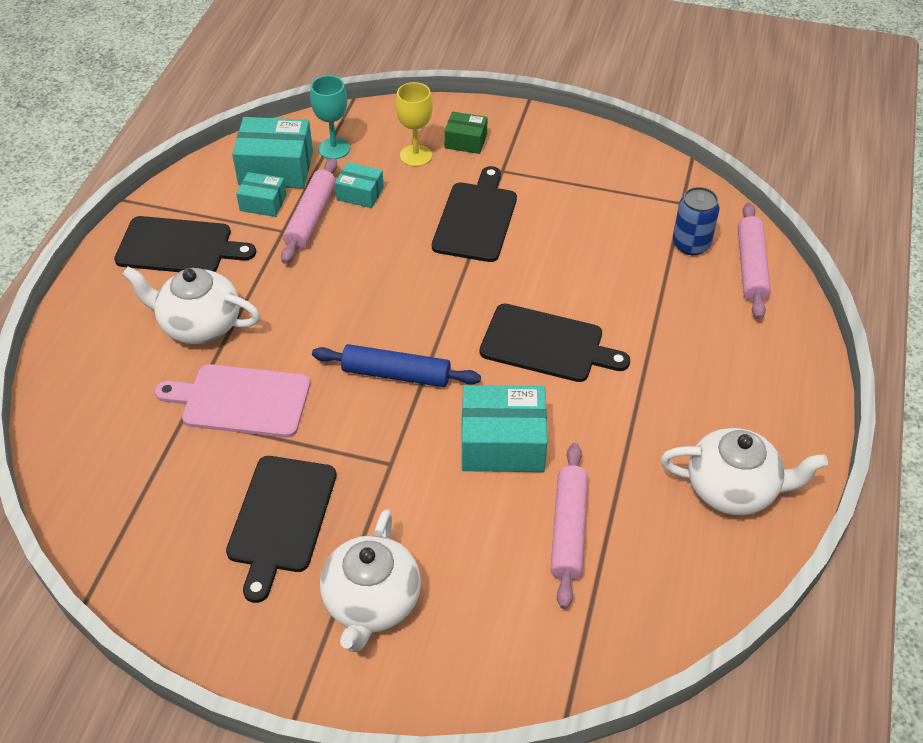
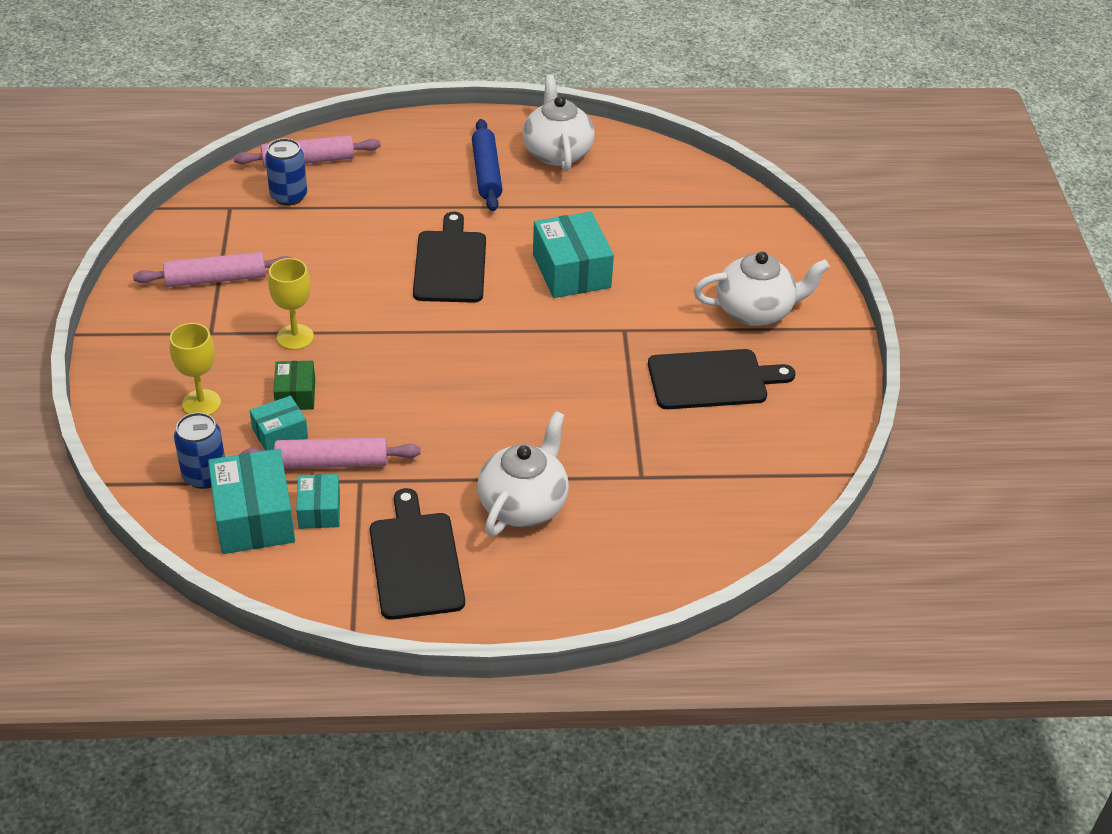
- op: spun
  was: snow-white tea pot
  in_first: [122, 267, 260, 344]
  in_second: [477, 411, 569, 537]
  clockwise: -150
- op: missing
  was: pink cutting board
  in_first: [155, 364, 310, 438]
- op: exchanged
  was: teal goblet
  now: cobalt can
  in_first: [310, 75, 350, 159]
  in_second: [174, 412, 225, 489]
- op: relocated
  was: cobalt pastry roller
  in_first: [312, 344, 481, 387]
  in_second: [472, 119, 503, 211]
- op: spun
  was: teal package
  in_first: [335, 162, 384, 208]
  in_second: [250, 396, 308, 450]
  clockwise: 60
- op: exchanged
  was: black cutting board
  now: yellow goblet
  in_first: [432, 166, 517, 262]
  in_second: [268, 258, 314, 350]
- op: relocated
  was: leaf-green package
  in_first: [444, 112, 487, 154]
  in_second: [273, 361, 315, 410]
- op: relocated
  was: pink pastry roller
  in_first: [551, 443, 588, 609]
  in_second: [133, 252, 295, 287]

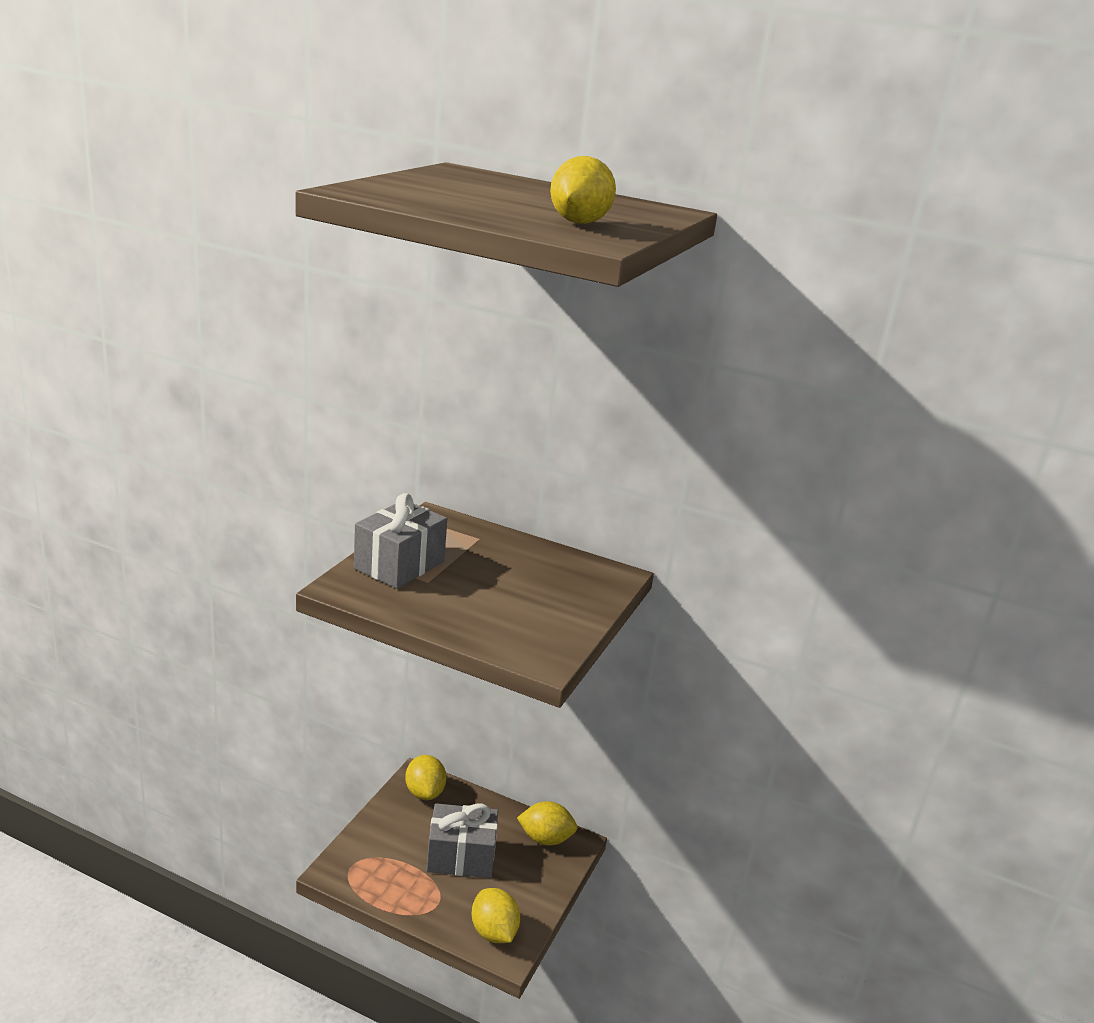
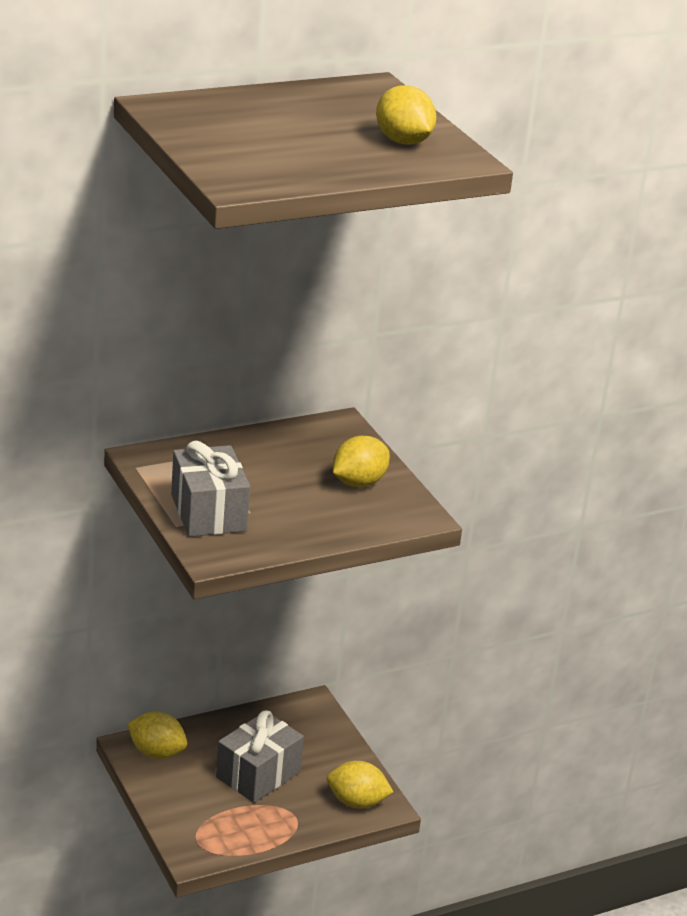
- op: relocated
  was: yellow toy lemon
  in_first: [517, 801, 578, 845]
  in_second: [333, 436, 390, 487]

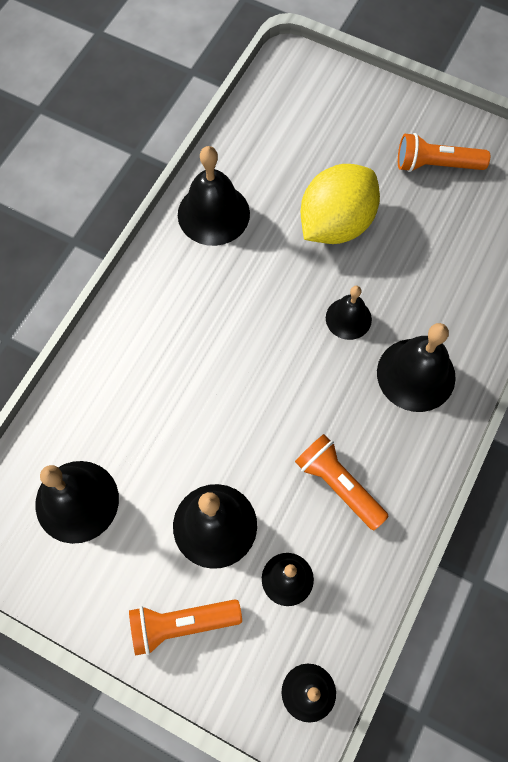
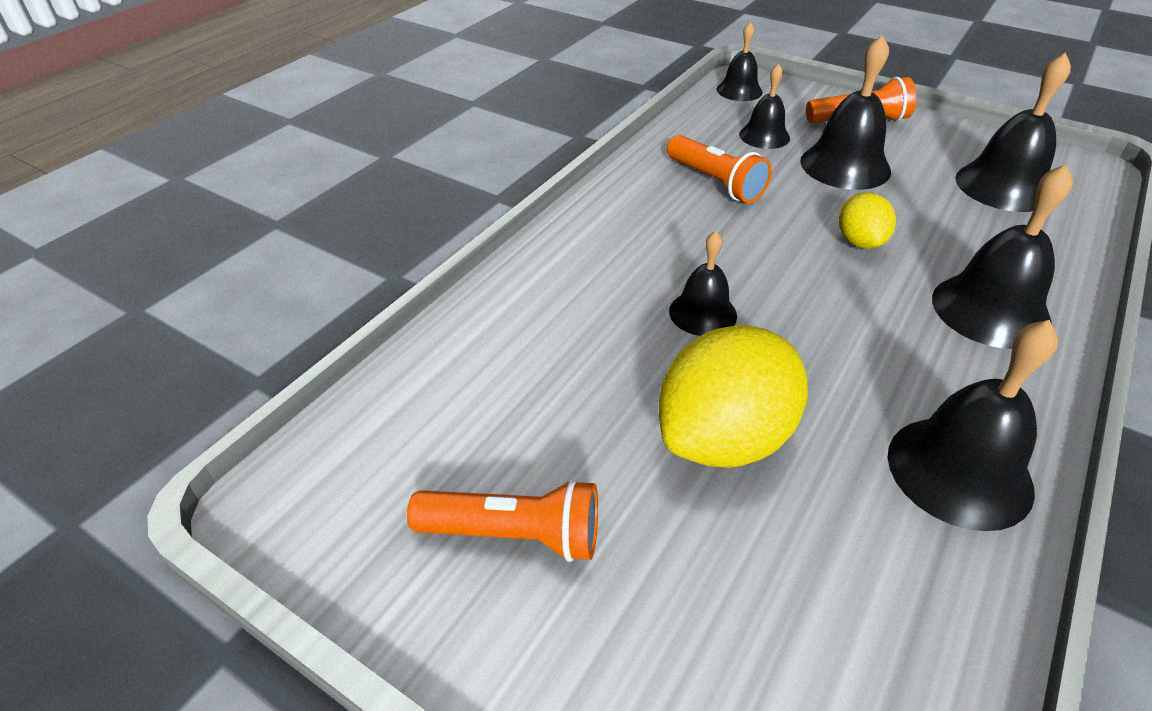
- op: relocated
  was: black school bell
  in_first: [377, 323, 456, 412]
  in_second: [932, 164, 1073, 349]
- op: appeared
  now: yellow toy lemon
  in_second: [839, 192, 896, 249]

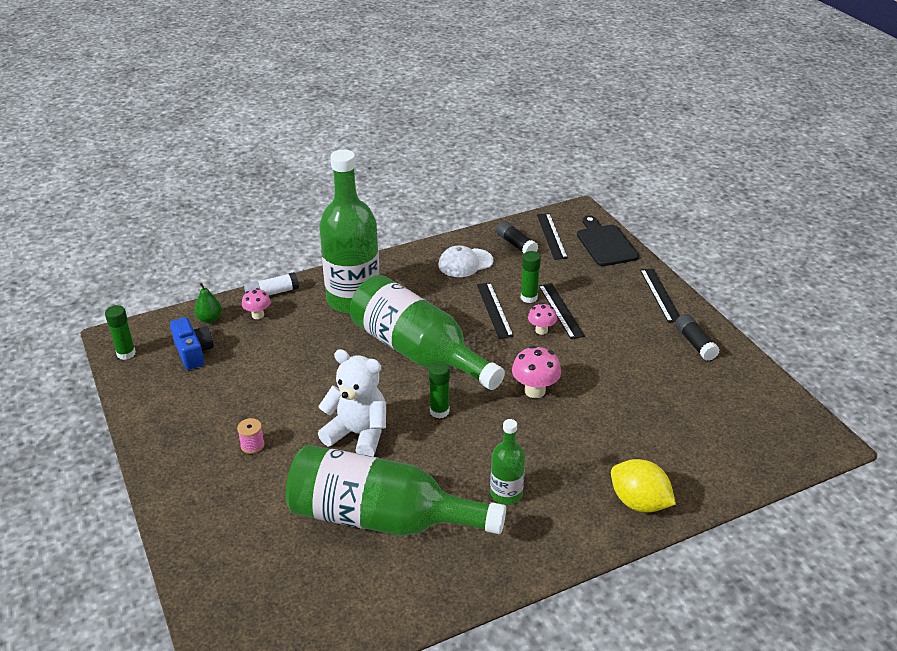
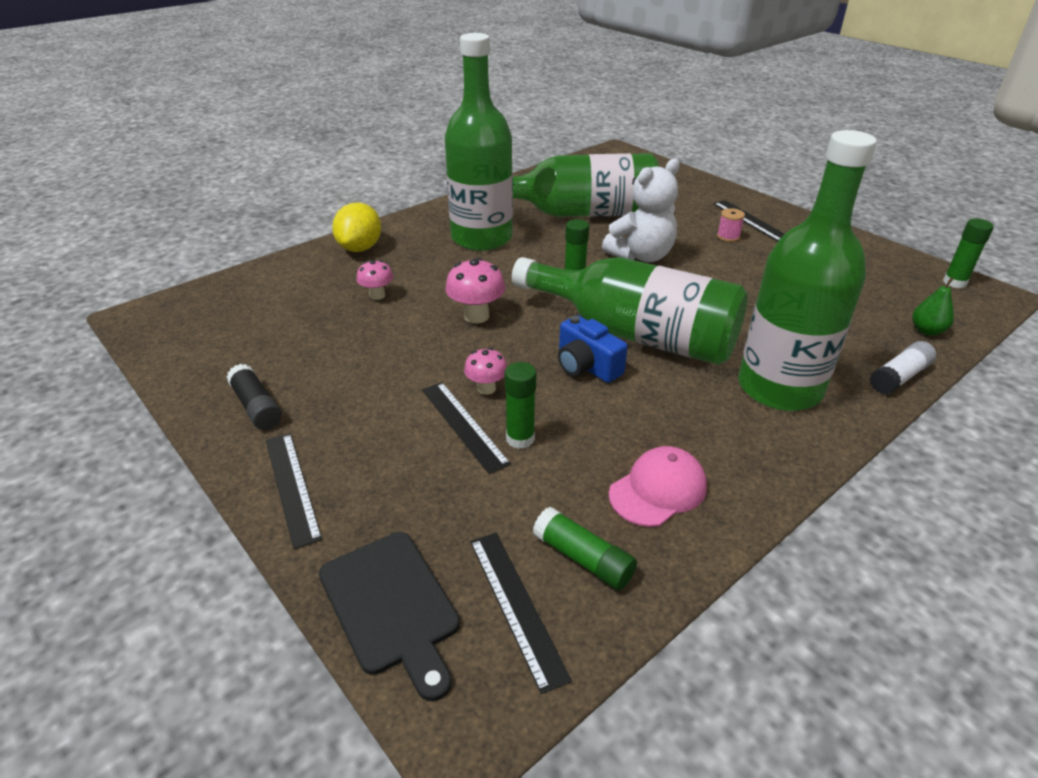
- op: relocated
  was: cobalt photo camera
  in_first: [170, 317, 214, 370]
  in_second: [558, 315, 628, 383]
- op: relocated
  was: pink fungus
  in_first: [242, 288, 271, 319]
  in_second: [357, 260, 393, 300]
- op: spun
  was: snow-white teddy bear
  in_first: [318, 349, 386, 457]
  in_second: [602, 159, 680, 262]
  clockwise: -45
- op: colour
  was: snow-white peaked cap
  now: pink peaked cap
  in_first: [439, 245, 493, 277]
  in_second: [609, 446, 707, 527]
- op: relocated
  was: black straightedge
  in_first: [477, 282, 514, 339]
  in_second: [713, 200, 784, 241]
- op: size
  was: leaf-green flask
  in_first: [490, 419, 525, 505]
  in_second: [445, 33, 513, 251]
  ratio: 2.08
- op: colour
  was: black glue stick
  now: leaf-green glue stick
  in_first: [496, 221, 538, 254]
  in_second: [533, 507, 637, 590]
- op: spun
  was: yellow toy lemon
  in_first: [611, 459, 676, 512]
  in_second: [332, 202, 381, 252]
  clockwise: 75

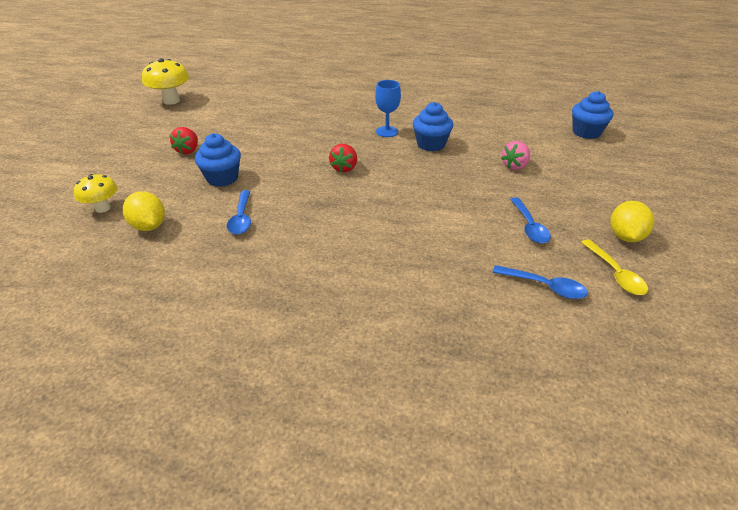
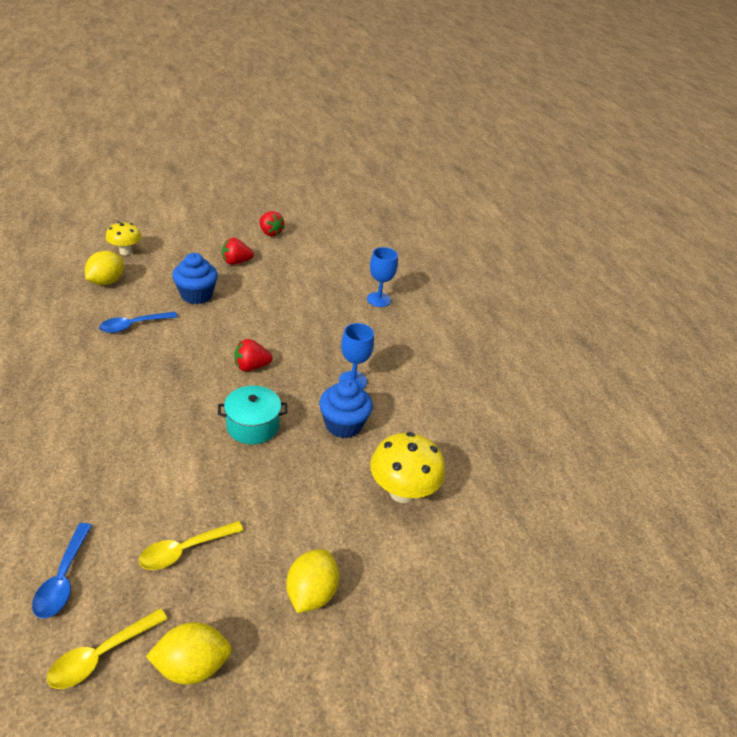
- op: relocated
  was: yellow fungus
  in_first: [142, 58, 189, 105]
  in_second: [370, 432, 445, 503]
- op: missing
  was: pink berry
  in_first: [501, 141, 530, 170]
- op: colour
  was: cobalt spoon
  now: yellow spoon
  in_first: [510, 197, 551, 244]
  in_second: [139, 521, 243, 570]
- op: missing
  was: cobalt muffin
  in_first: [572, 91, 613, 139]
- op: appeared
  now: teal pot
  in_second: [218, 386, 288, 444]
- op: appeared
  now: red berry
  in_second: [260, 211, 284, 237]
- op: appeared
  now: yellow toy lemon
  in_second: [286, 549, 339, 613]
- op: appeared
  now: cobalt goblet
  in_second: [367, 247, 398, 307]

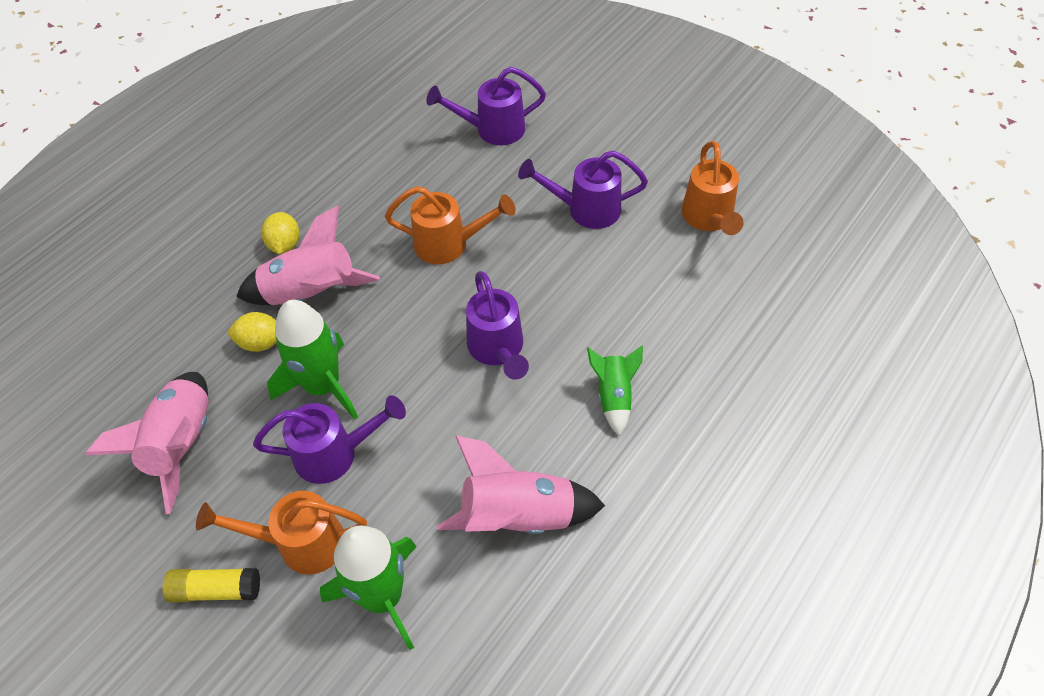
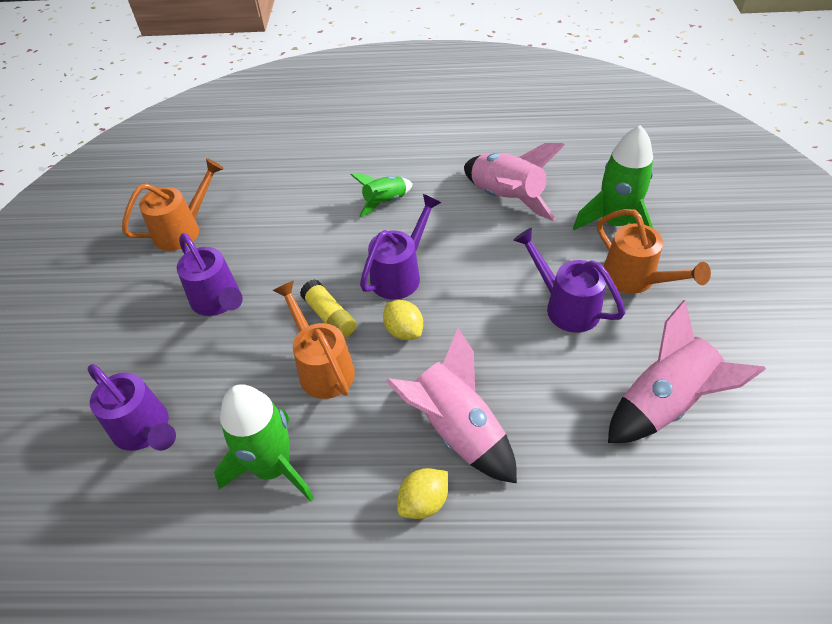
- op: relocated
  was: yellow glue stick
  in_first: [162, 568, 260, 602]
  in_second: [300, 279, 357, 338]
- op: relocated
  was: yellow toy lemon
  in_first: [228, 312, 277, 352]
  in_second: [383, 300, 423, 340]
- op: relocated
  was: leaf-green rocket
  in_first: [267, 300, 358, 420]
  in_second: [214, 384, 314, 501]

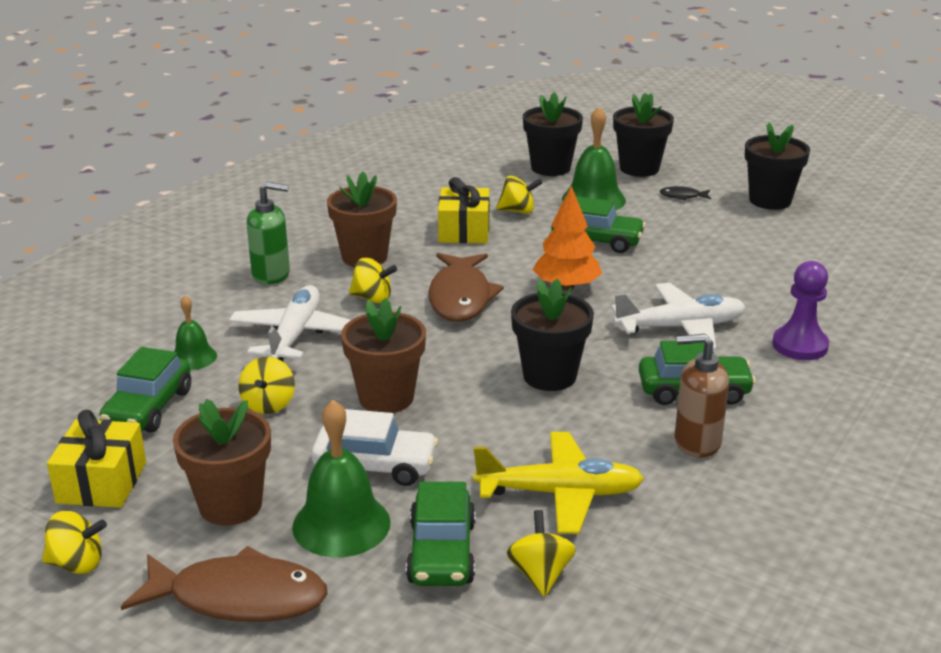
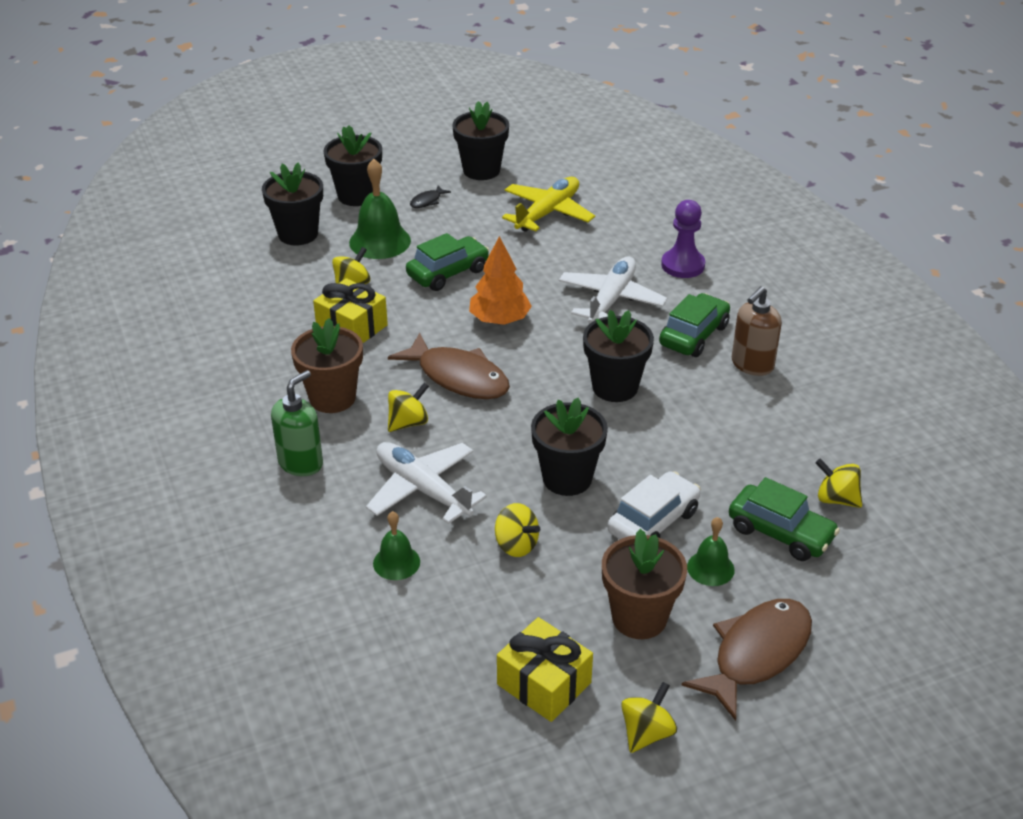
- op: missing
  was: leaf-green toy car
  in_first: [99, 347, 191, 433]
- op: size
  was: leaf-green school bell
  in_first: [292, 400, 391, 557]
  in_second: [687, 517, 735, 586]
  ratio: 0.58
- op: colour
  was: dark brown potted plant
  now: black potted plant
  in_first: [341, 298, 426, 413]
  in_second: [531, 398, 608, 496]
- op: relocated
  was: yellow plane
  in_first: [474, 432, 644, 534]
  in_second: [502, 177, 595, 232]

